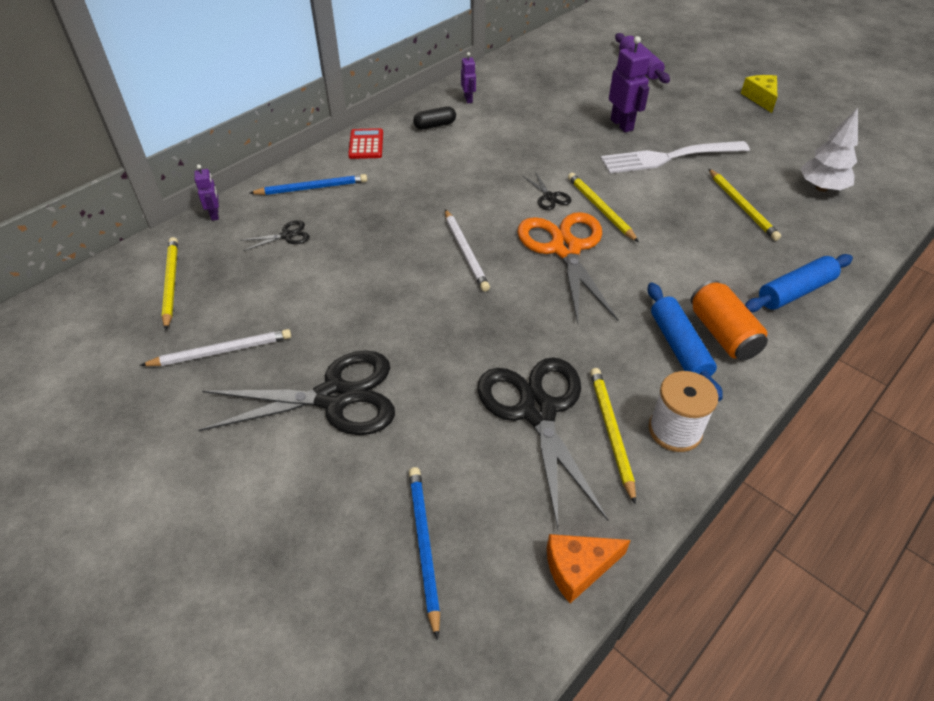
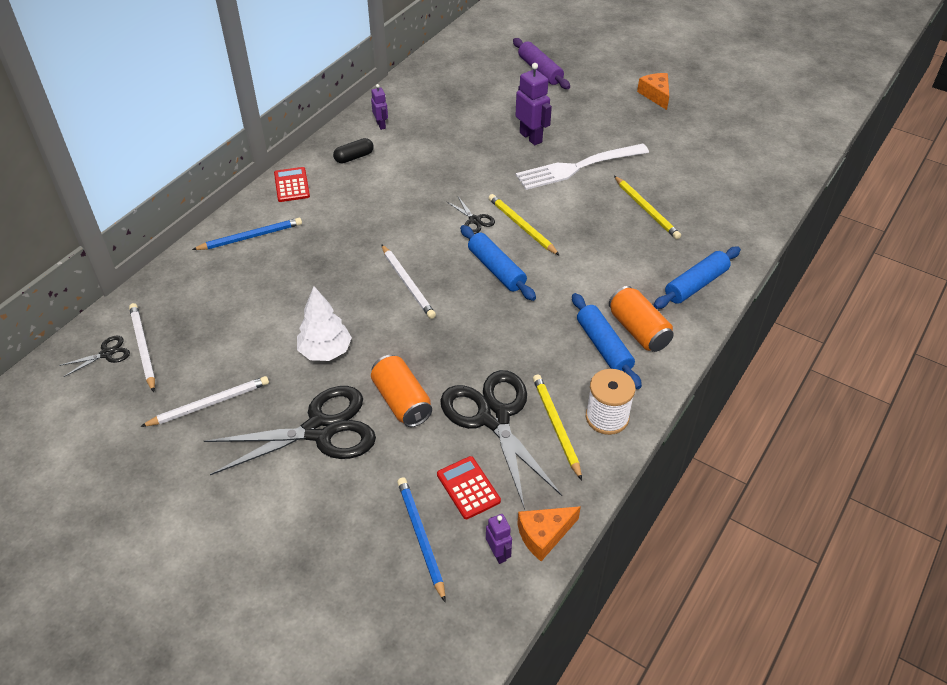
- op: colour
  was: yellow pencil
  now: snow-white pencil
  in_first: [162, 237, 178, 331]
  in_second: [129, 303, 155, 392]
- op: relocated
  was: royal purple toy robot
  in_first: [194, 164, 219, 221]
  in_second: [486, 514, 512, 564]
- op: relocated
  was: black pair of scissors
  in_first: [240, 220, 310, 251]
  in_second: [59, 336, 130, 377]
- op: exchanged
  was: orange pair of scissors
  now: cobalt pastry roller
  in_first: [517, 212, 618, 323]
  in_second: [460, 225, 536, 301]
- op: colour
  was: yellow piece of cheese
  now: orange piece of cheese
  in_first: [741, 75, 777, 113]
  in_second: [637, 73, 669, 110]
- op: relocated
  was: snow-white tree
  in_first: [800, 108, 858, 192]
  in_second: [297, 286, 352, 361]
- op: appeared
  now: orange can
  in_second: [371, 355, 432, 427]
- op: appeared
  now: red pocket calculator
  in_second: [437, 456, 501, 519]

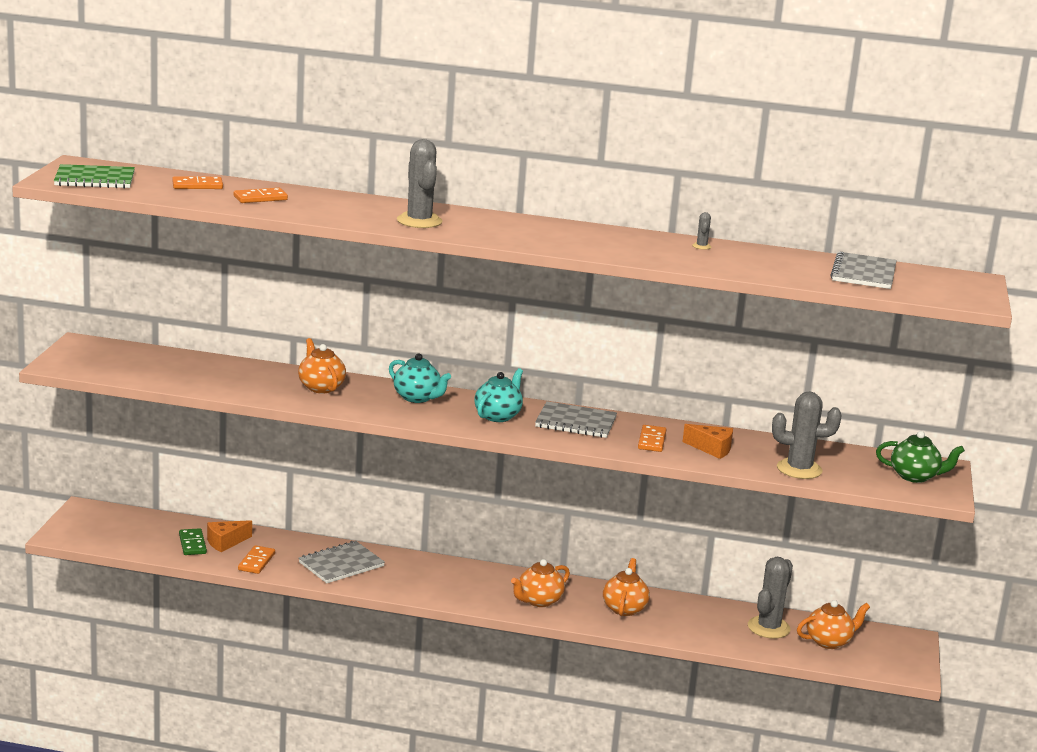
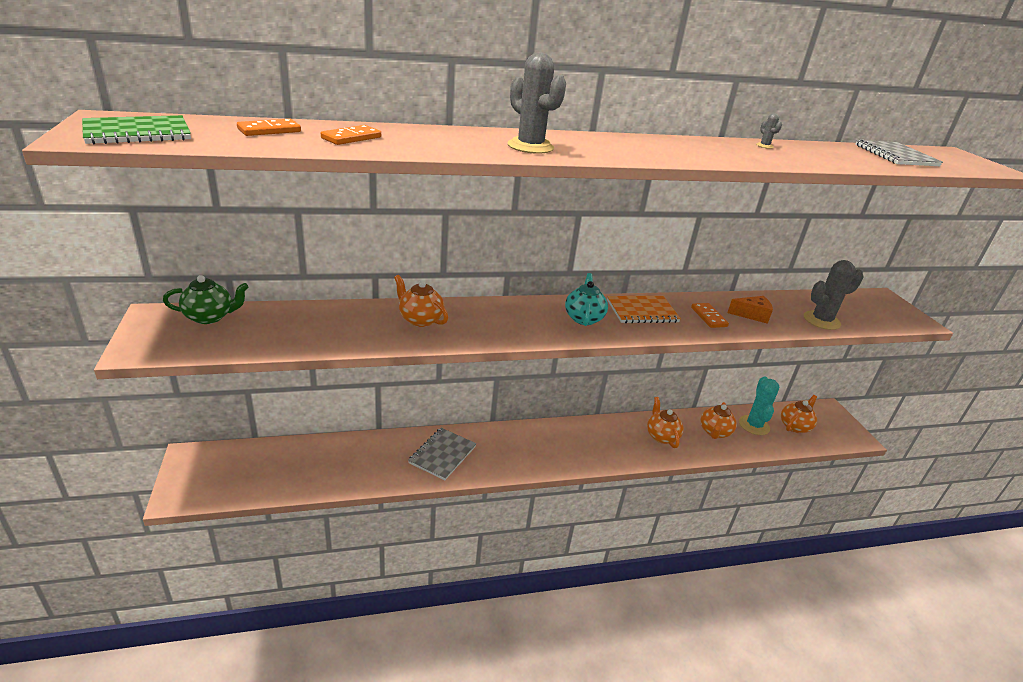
- op: missing
  was: leaf-green domino
  in_first: [179, 528, 207, 555]
- op: missing
  was: orange piece of cheese
  in_first: [207, 520, 252, 552]
- op: missing
  was: orange domino
  in_first: [238, 545, 275, 574]
- op: missing
  was: teal tea pot
  in_first: [389, 353, 451, 403]
- op: relocated
  was: orange tea pot
  in_first: [511, 559, 570, 607]
  in_second: [700, 402, 737, 439]
- op: colour
  was: ash-grey exercise book
  now: orange exercise book
  in_first: [535, 401, 617, 438]
  in_second: [607, 296, 681, 323]
- op: colour
  was: ash-grey prickly plant
  now: teal prickly plant
  in_first: [748, 557, 793, 639]
  in_second: [739, 376, 779, 435]
- op: relocated
  was: leaf-green tea pot
  in_first: [876, 431, 965, 483]
  in_second: [163, 275, 248, 324]

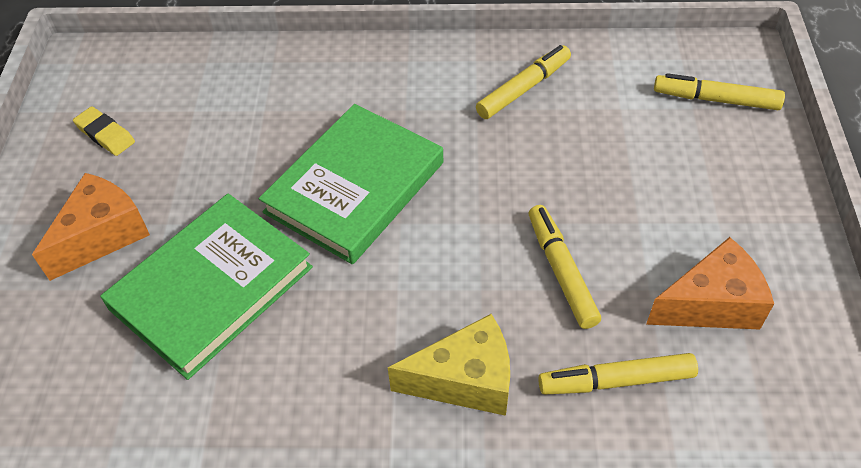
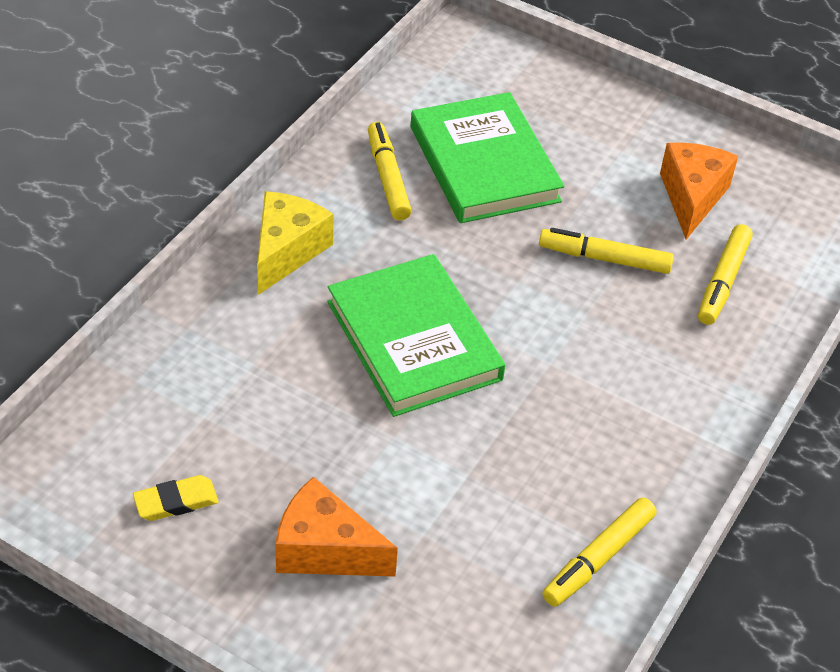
- op: spun
  was: orange piece of cheese
  in_first: [32, 173, 150, 281]
  in_second: [275, 477, 398, 577]
  clockwise: -45
- op: relocated
  was: leaf-green hardback
  in_first: [100, 194, 313, 380]
  in_second: [411, 92, 564, 223]
- op: relocated
  was: yellow piece of cheese
  in_first: [388, 314, 510, 416]
  in_second: [257, 191, 334, 295]
- op: relocated
  was: yellow marker
  in_first: [654, 73, 785, 110]
  in_second: [542, 497, 656, 607]

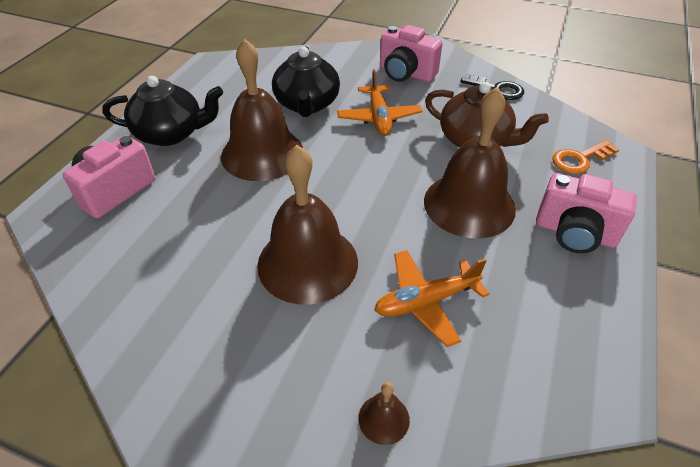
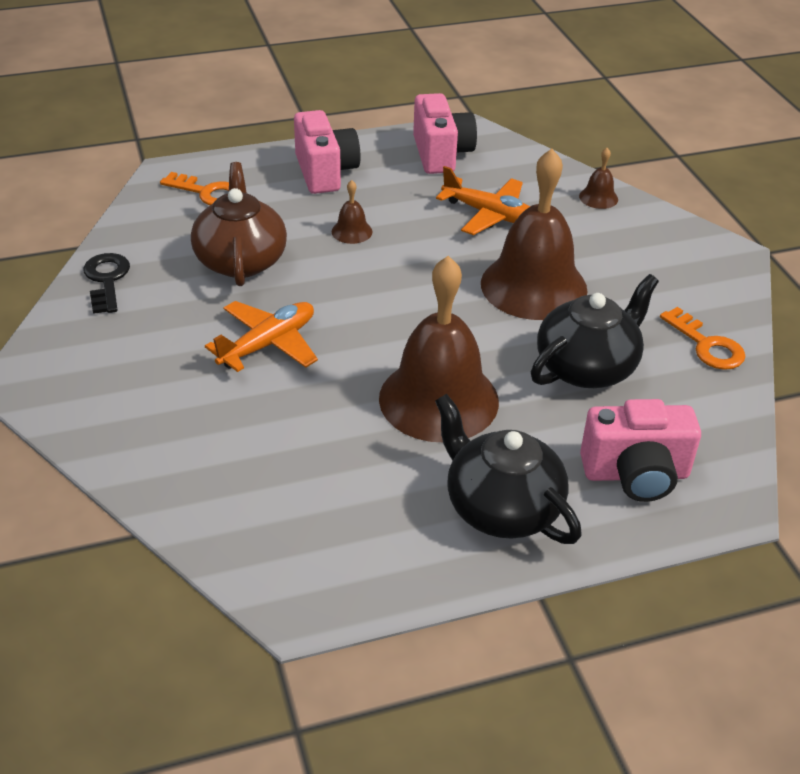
- op: relocated
  was: black tea pot
  in_first: [272, 46, 340, 117]
  in_second: [531, 274, 659, 388]
- op: relocated
  was: pink photo camera
  in_first: [380, 25, 443, 82]
  in_second: [413, 93, 477, 174]
- op: size
  was: dark brown school bell
  in_first: [424, 87, 516, 238]
  in_second: [332, 180, 373, 244]
  ratio: 0.41
- op: appeared
  now: orange key
  in_second: [660, 307, 745, 370]

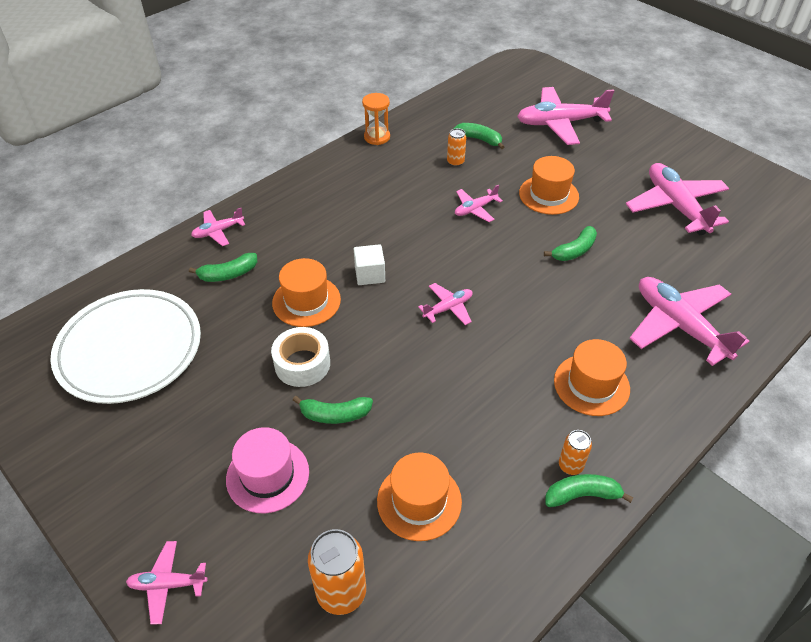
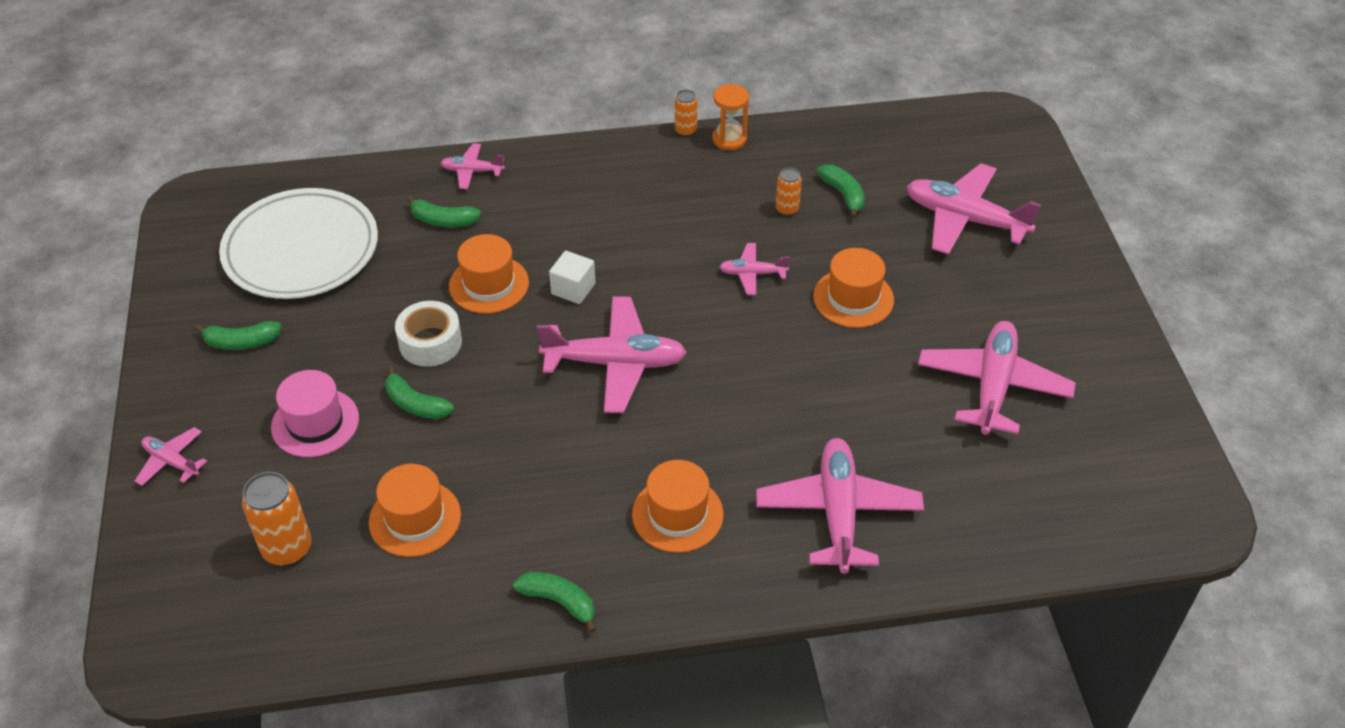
- op: size
  was: pink plane
  in_first: [418, 283, 473, 325]
  in_second: [537, 296, 687, 413]
  ratio: 2.0
- op: relocated
  was: leaf-green banana
  in_first: [544, 226, 597, 261]
  in_second: [195, 321, 282, 350]
- op: relocated
  was: orange can
  in_first: [559, 430, 592, 475]
  in_second: [675, 90, 698, 137]

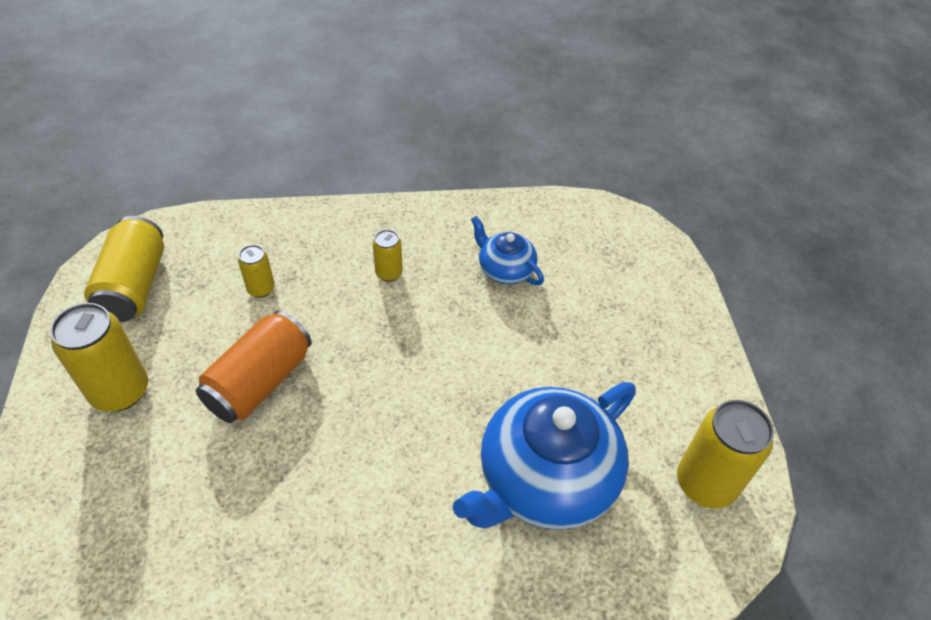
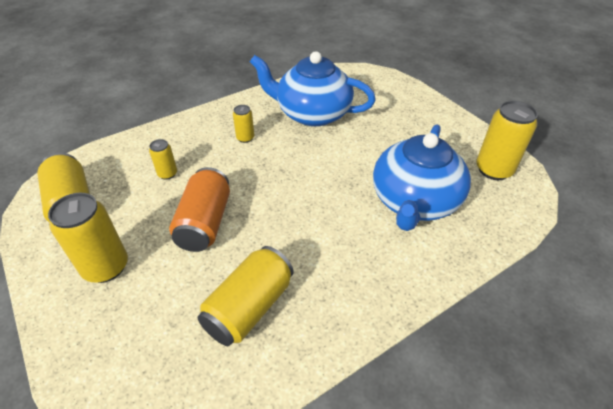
- op: size
  was: cobalt tea pot
  in_first: [471, 216, 544, 285]
  in_second: [250, 51, 376, 127]
  ratio: 2.0
- op: appeared
  now: yellow can
  in_second: [198, 246, 294, 346]

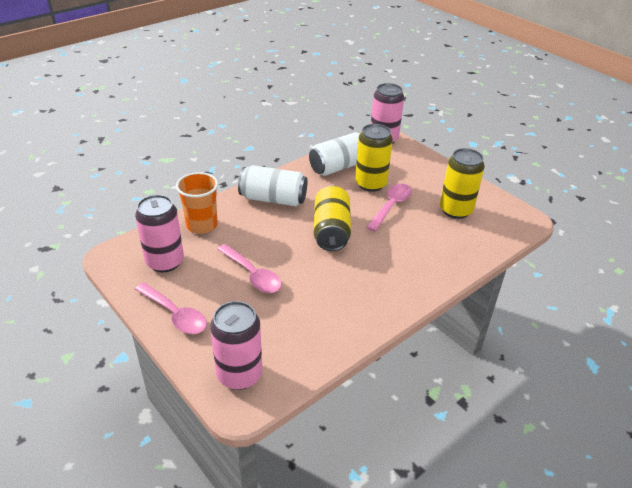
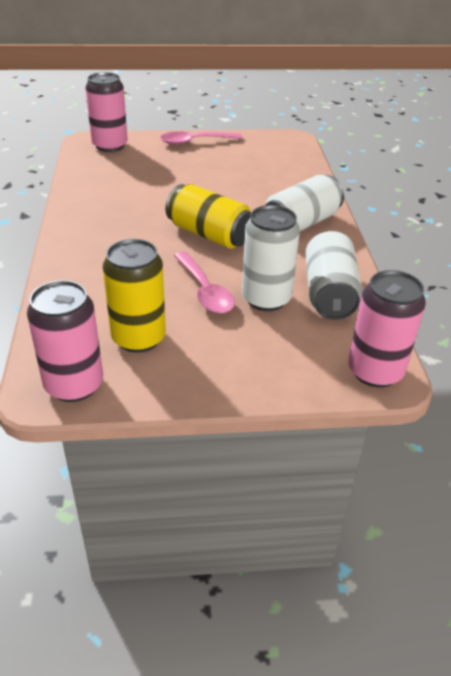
- op: relocated
  was: pink can
  in_first: [135, 195, 184, 272]
  in_second: [27, 280, 103, 402]
- op: missing
  was: orange tumbler
  in_first: [176, 172, 218, 234]
- op: missing
  was: pink spoon
  in_first: [217, 244, 282, 293]
- op: colour
  was: yellow can
  now: snow-white can
  in_first: [355, 124, 393, 192]
  in_second: [242, 205, 300, 311]

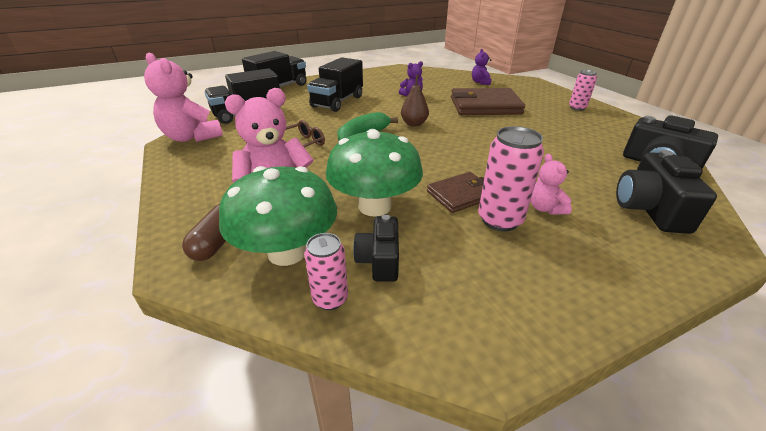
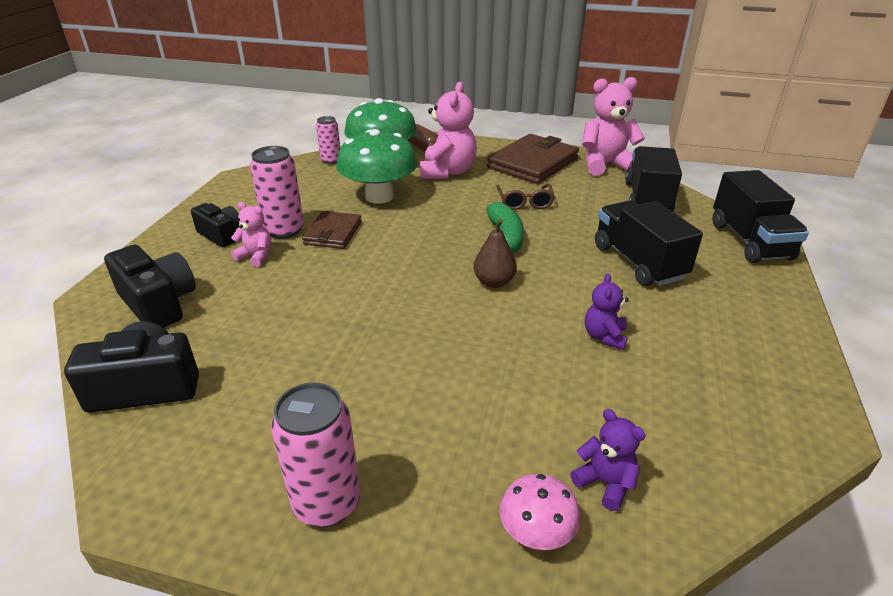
- op: relocated
  was: black photo camera
  in_first: [353, 215, 399, 282]
  in_second: [191, 203, 239, 247]
- op: relocated
  was: dark brown wallet
  in_first: [451, 88, 525, 115]
  in_second: [487, 134, 579, 184]
- op: size
  was: pink can
  in_first: [569, 70, 597, 111]
  in_second: [271, 382, 360, 527]
  ratio: 1.59
- op: appeared
  now: pink fungus
  in_second: [500, 474, 580, 550]

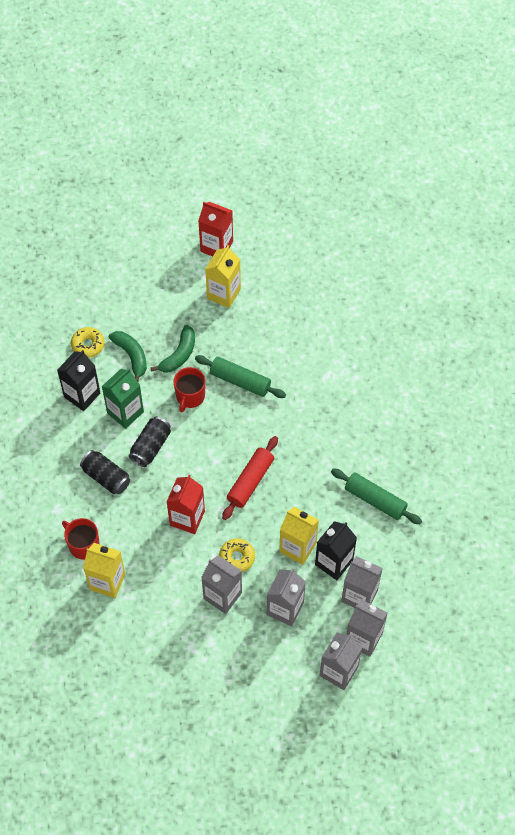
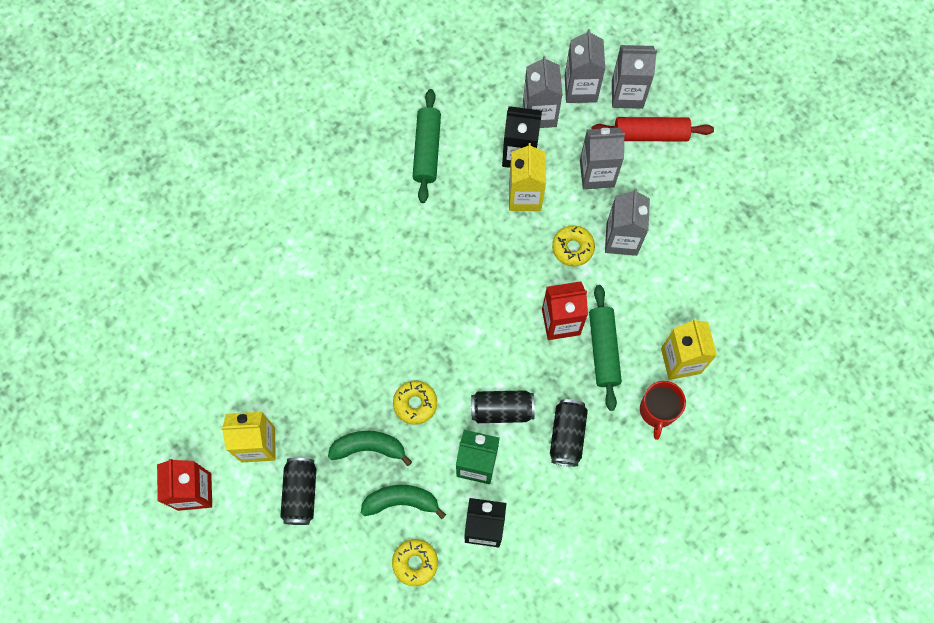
- op: spun
  was: leaf-green banana
  in_first: [109, 331, 147, 381]
  in_second: [361, 485, 446, 519]
  clockwise: 60
- op: exchanged
  was: red mug
  now: yellow glazed donut
  in_first: [173, 367, 205, 412]
  in_second: [393, 380, 437, 425]
- op: relocated
  was: leaf-green pastry roller
  in_first: [195, 355, 286, 398]
  in_second: [589, 285, 622, 411]
- op: relocated
  was: red pastry roller
  in_first: [222, 436, 278, 520]
  in_second: [591, 117, 714, 142]
- op: appeared
  now: black can
  in_second: [280, 458, 316, 525]

